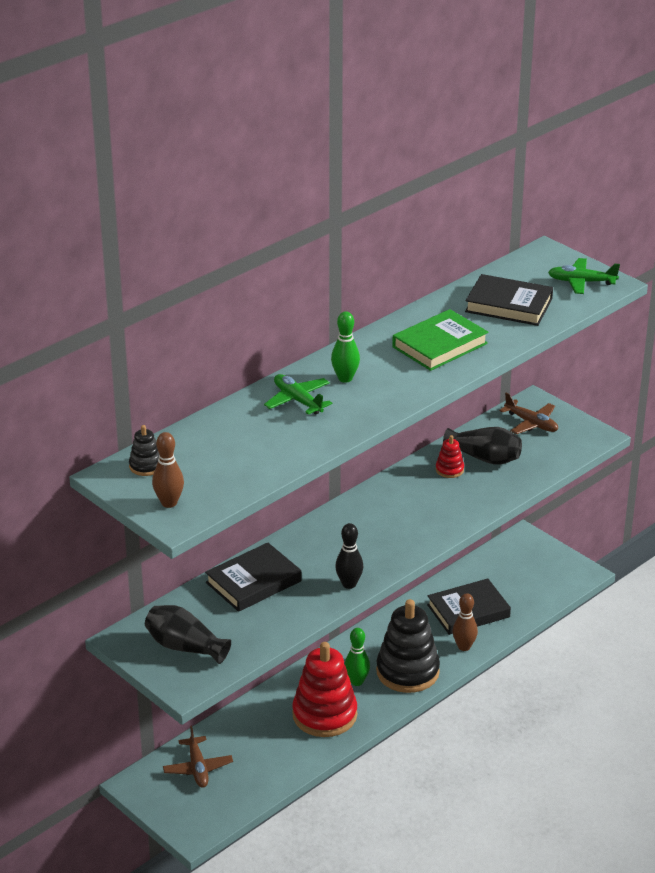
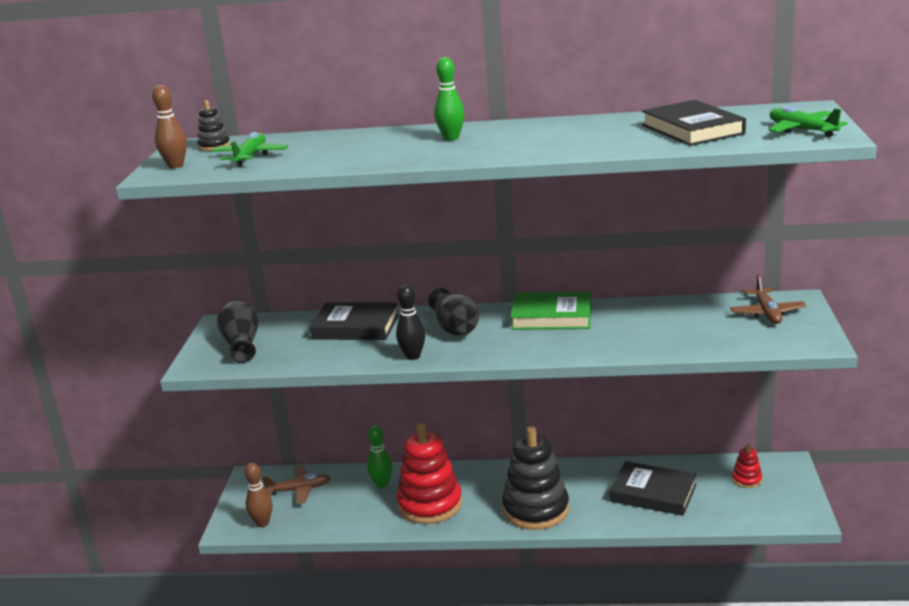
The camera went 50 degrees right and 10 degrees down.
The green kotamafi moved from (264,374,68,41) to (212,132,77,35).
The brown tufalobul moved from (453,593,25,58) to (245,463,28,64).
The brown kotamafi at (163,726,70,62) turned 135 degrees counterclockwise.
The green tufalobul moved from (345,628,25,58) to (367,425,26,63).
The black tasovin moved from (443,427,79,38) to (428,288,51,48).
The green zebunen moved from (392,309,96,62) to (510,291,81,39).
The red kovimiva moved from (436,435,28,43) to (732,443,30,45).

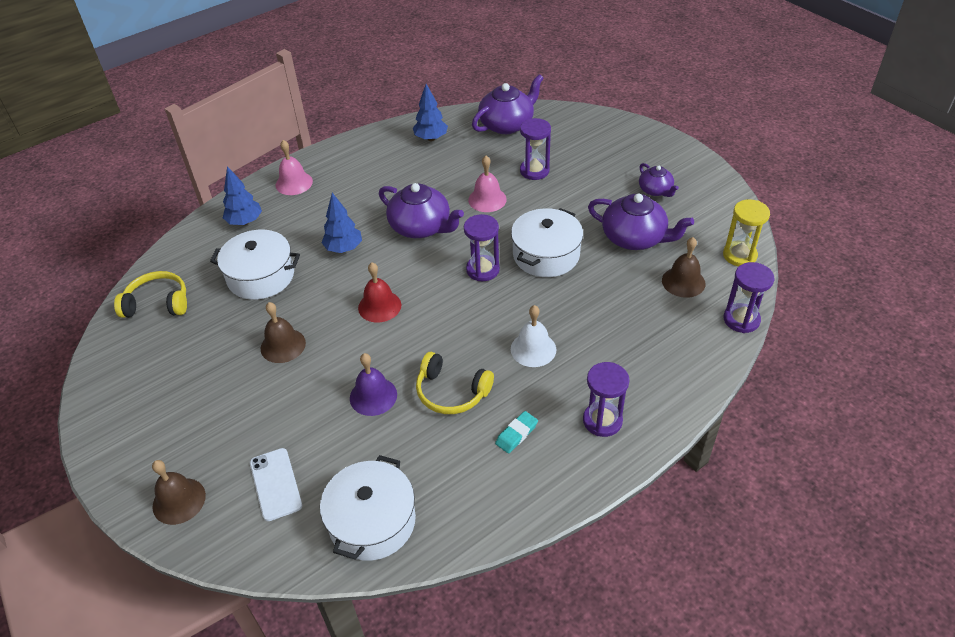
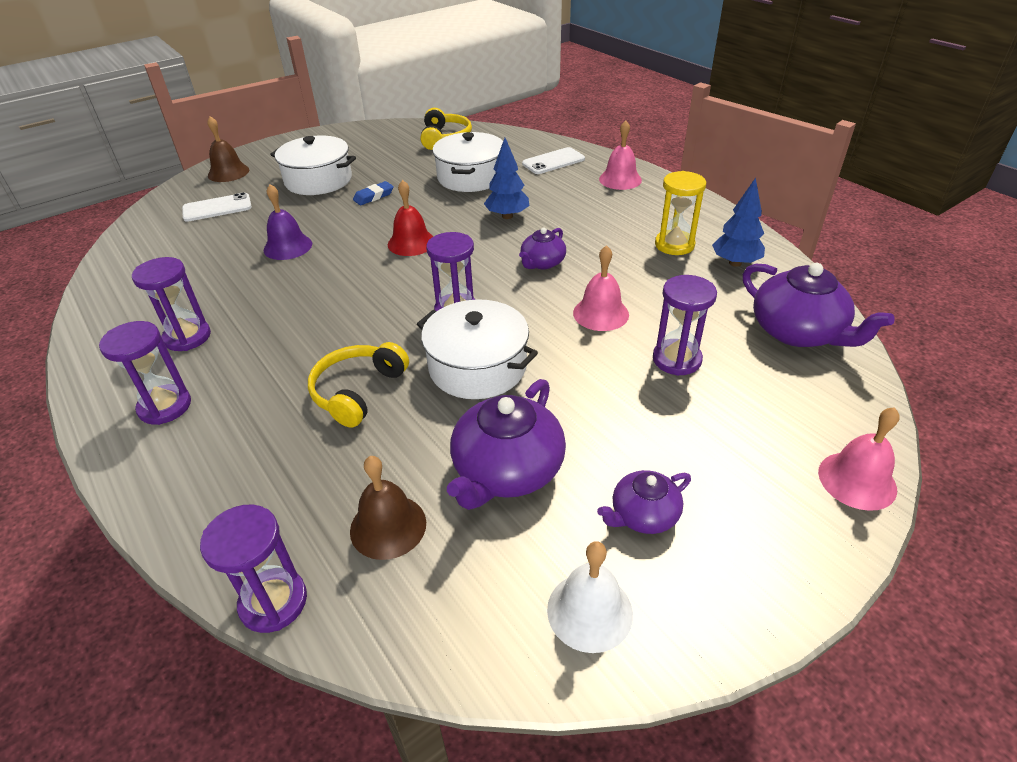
The camera went 90 degrees right and 5 degrees down.
The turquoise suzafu at (495,411,43,42) was replaced by the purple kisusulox at (132,257,79,94).
The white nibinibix moved from (320,455,96,106) to (270,136,86,59).
The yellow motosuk moved from (416,352,78,62) to (308,342,101,85).
The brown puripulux at (261,302,45,61) was replaced by the blue suzafu at (353,181,41,24).
The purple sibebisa at (379,183,85,55) changed to 0.57 times the size.
The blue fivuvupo at (223,166,39,59) was replaced by the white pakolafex at (522,147,63,27).
The white puripulux moved from (511,305,45,62) to (547,541,86,112).
The yellow kisusulox moved from (723,199,47,67) to (655,171,51,84).
The pink puripulux at (818,407,82,104) appeared.

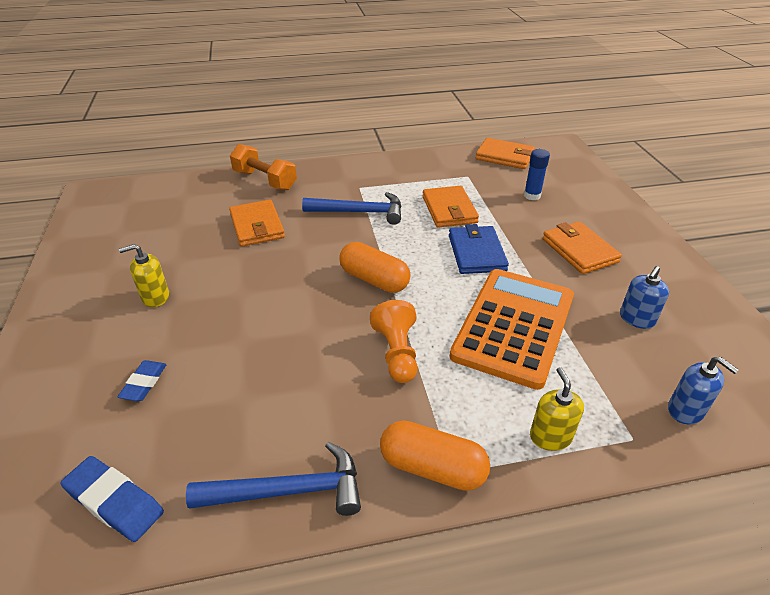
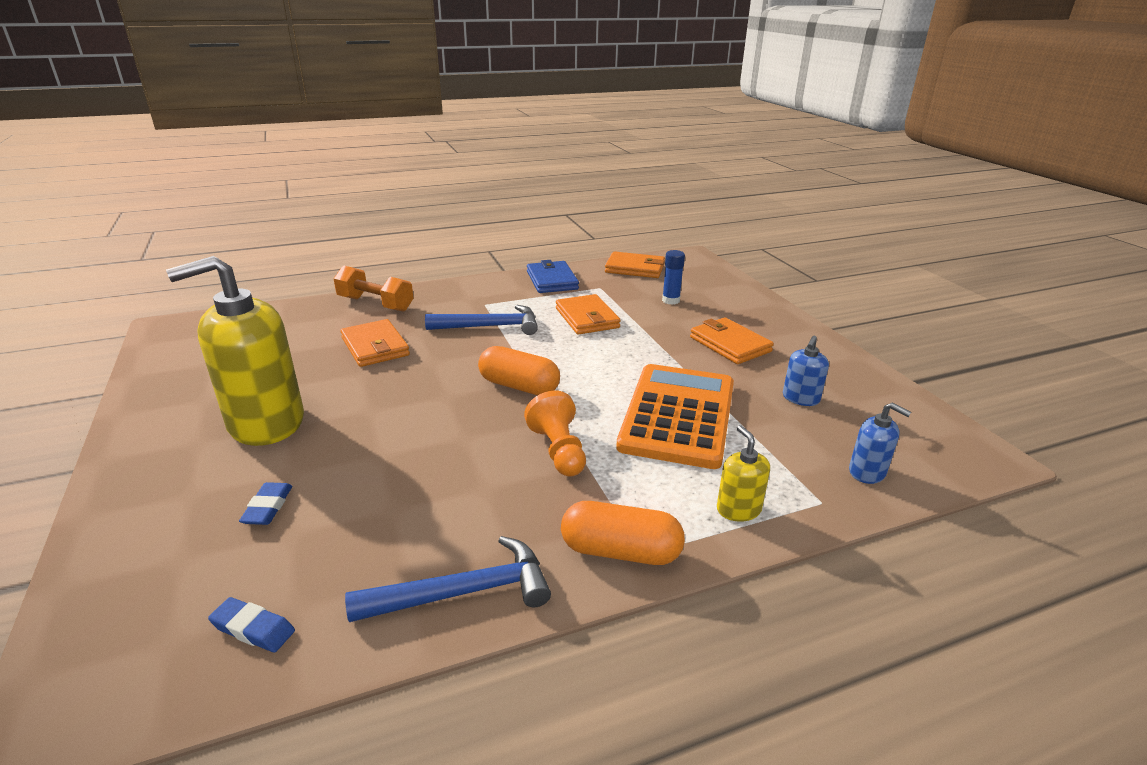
The camera went 10 degrees left and 10 degrees down.
The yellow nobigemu at (119,244,50,63) changed to 2.28 times the size.
The blue suzafu at (60,456,104,86) changed to 0.65 times the size.
The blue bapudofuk moved from (449,224,60,50) to (527,260,52,33).

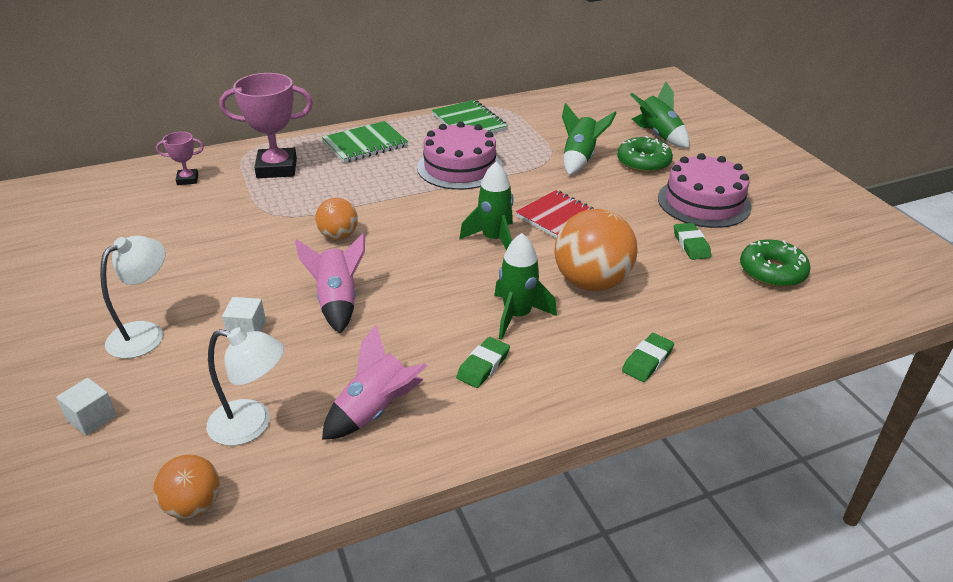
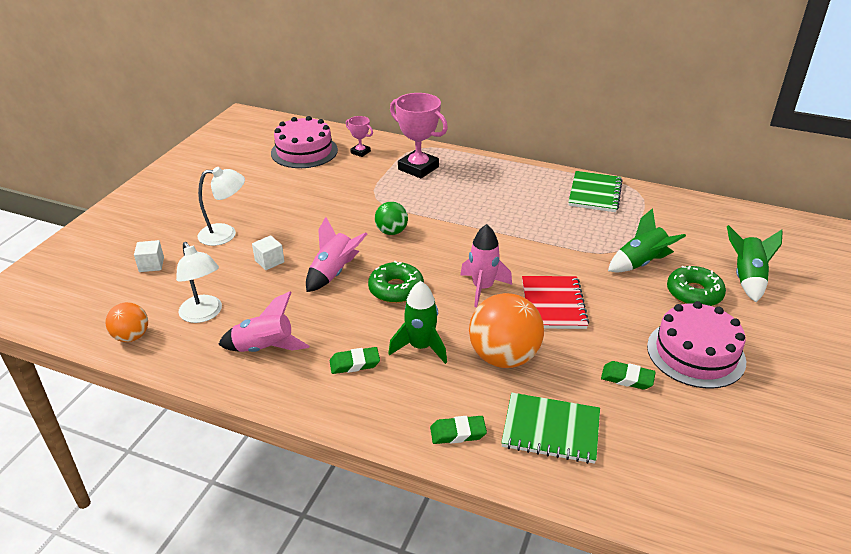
The camera went 45 degrees right and 0 degrees up.
The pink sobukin moved from (417,121,86,69) to (271,116,67,52).
The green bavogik moved from (740,240,70,47) to (368,261,56,42).
The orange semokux at (315,198,43,42) became the green semokux at (375,202,33,33).
The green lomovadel at (459,162,55,89) became the pink lomovadel at (460,224,52,83).
The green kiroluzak moved from (322,121,86,42) to (501,393,99,71).
The green suzafu at (674,223,37,37) turned 75 degrees clockwise.

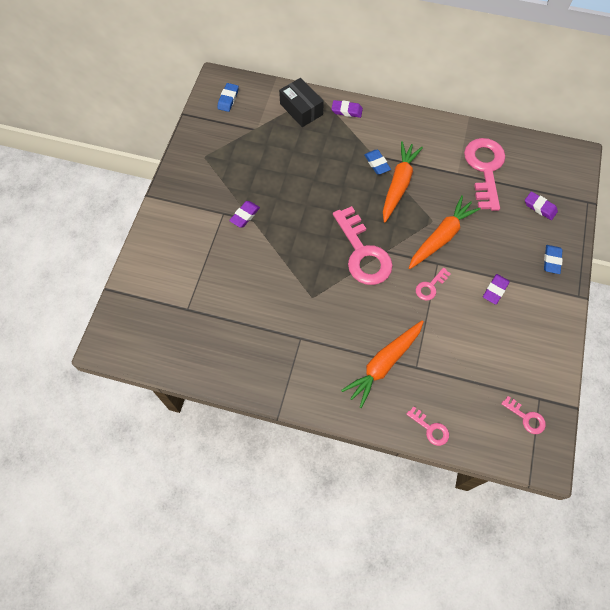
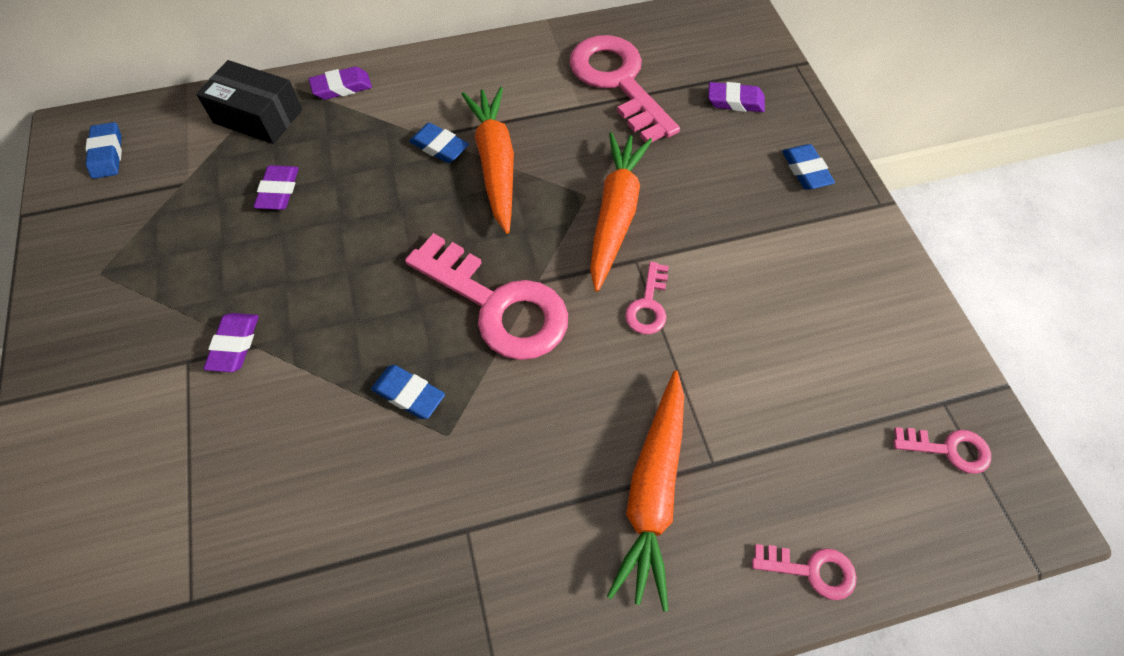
The camera went 30 degrees left and 5 degrees down.
The purple suzafu moved from (483,274,27,31) to (254,165,45,45).
The blue suzafu at (371,365,74,54) appeared.

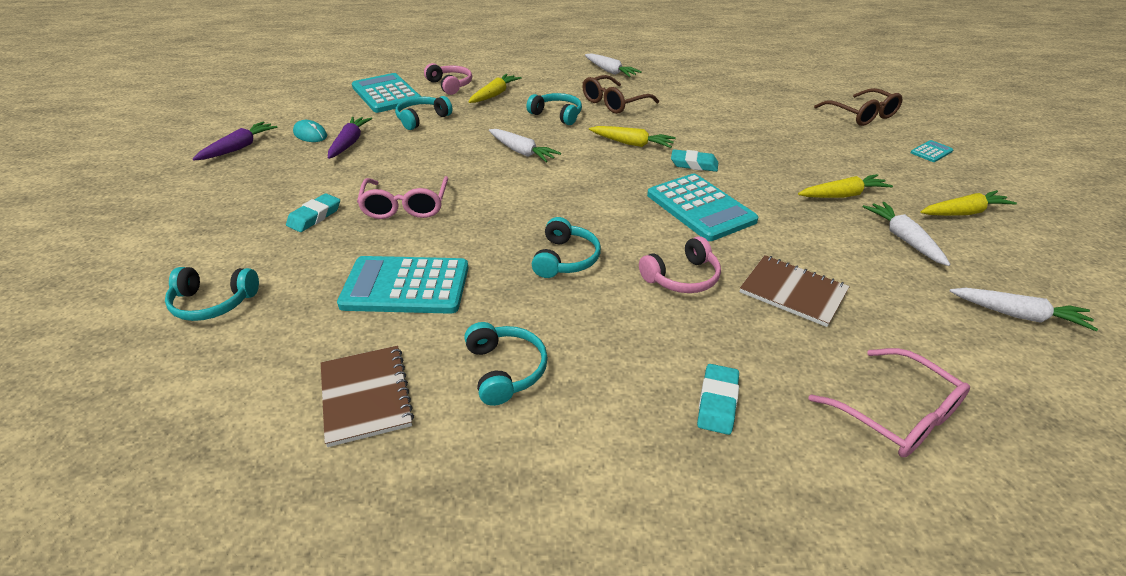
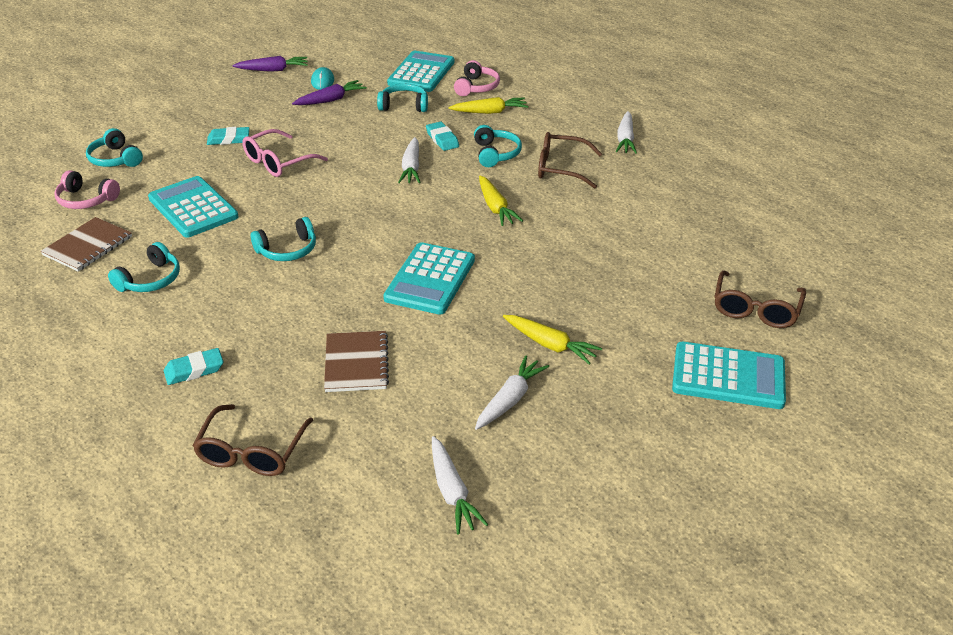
The camera went 50 degrees right and 0 degrees up.
The pink motosuk moved from (639,236,82,57) to (55,170,65,39).
The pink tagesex at (808,348,162,109) became the brown tagesex at (192,404,121,72).
The turquoise suzafu moved from (671,149,47,23) to (426,122,33,29).
The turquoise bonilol at (910,140,44,22) changed to 2.24 times the size.
The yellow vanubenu at (921,190,96,26) disappeared.

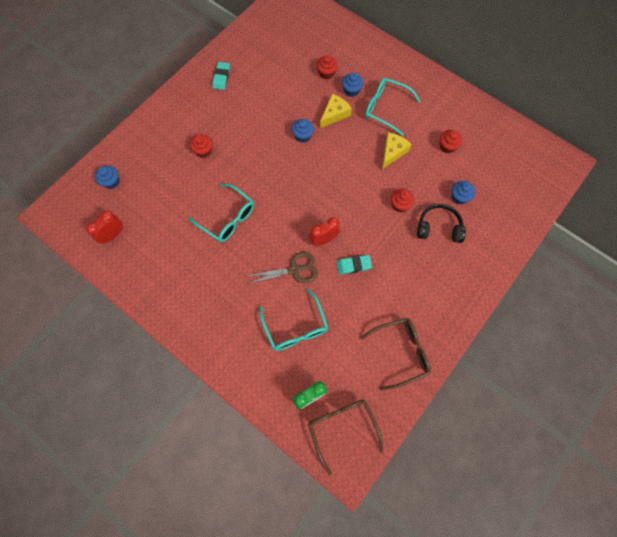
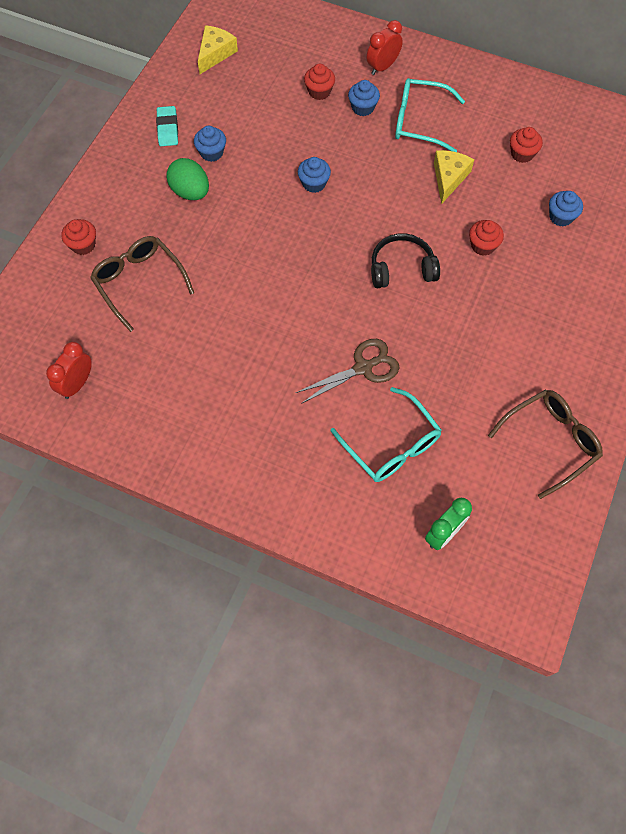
The camera went 15 degrees left and 5 degrees down.
The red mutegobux moved from (190,134,23,24) to (61,219,35,36).
The brown tagesex moved from (308,399,75,76) to (90,236,104,96).
The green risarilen at (166,158,43,42) appeared.
The blue mutegobux moved from (95,165,25,24) to (194,126,32,36).
The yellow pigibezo moved from (320,94,32,34) to (198,25,40,49).
The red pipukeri moved from (309,217,31,29) to (367,20,36,55).
The black motosuk moved from (417,204,49,39) to (371,233,69,56).
The turquoise tagesex at (188,184,66,58) disappeared.
The turquoise suzafu at (337,255,35,20) disappeared.

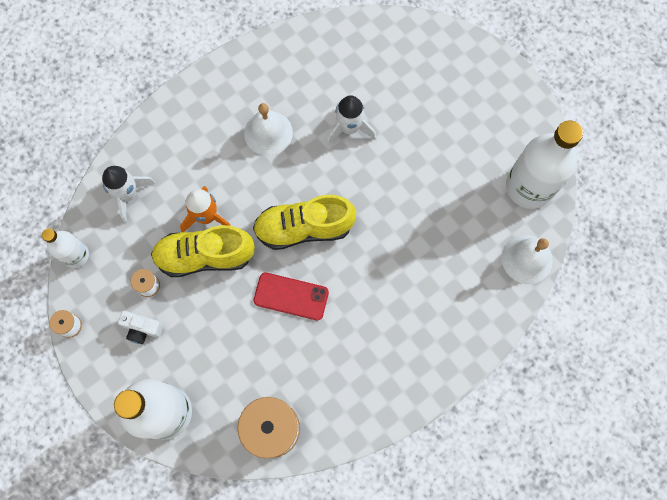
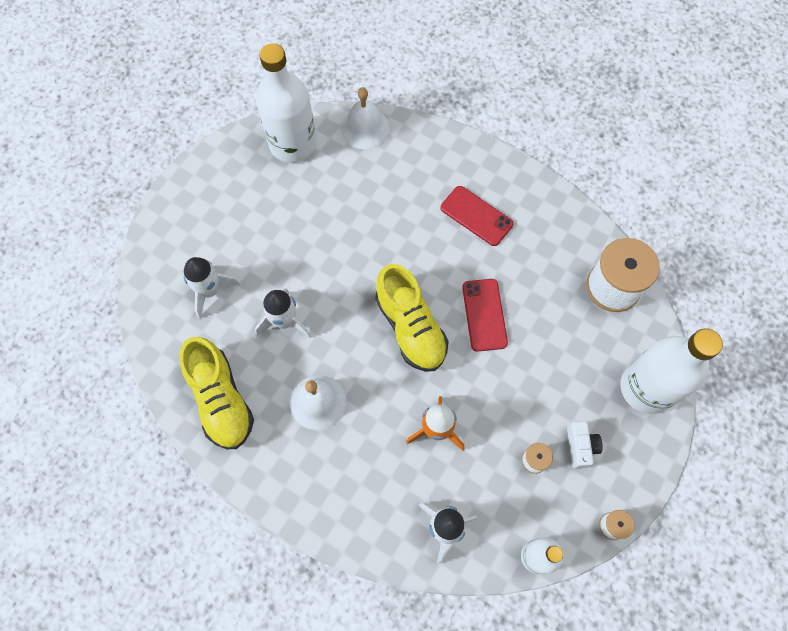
The camera went 110 degrees left and 5 degrees down.
The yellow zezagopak moved from (151,225,104,52) to (179,337,75,112).
The white lomovadel at (184,257,57,62) appeared.
The red pakolafex at (441,186,73,60) appeared.

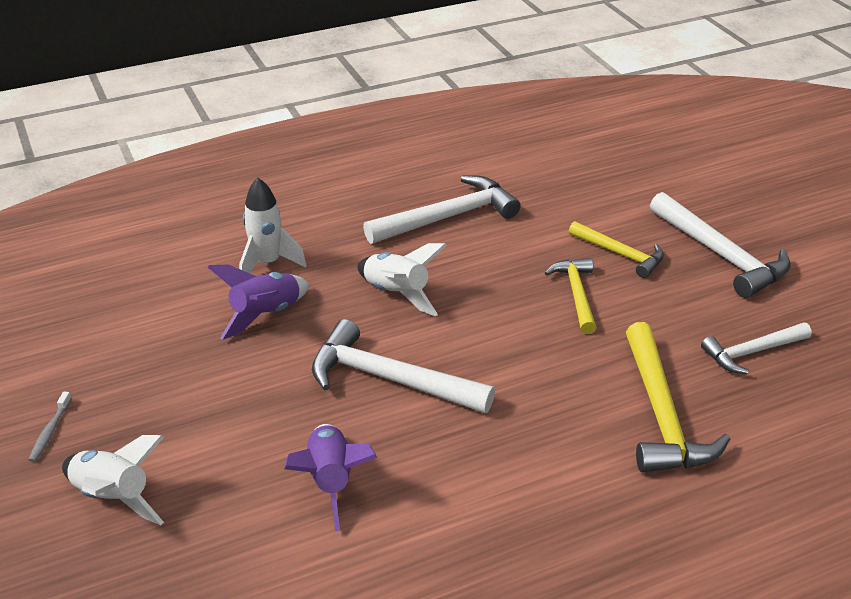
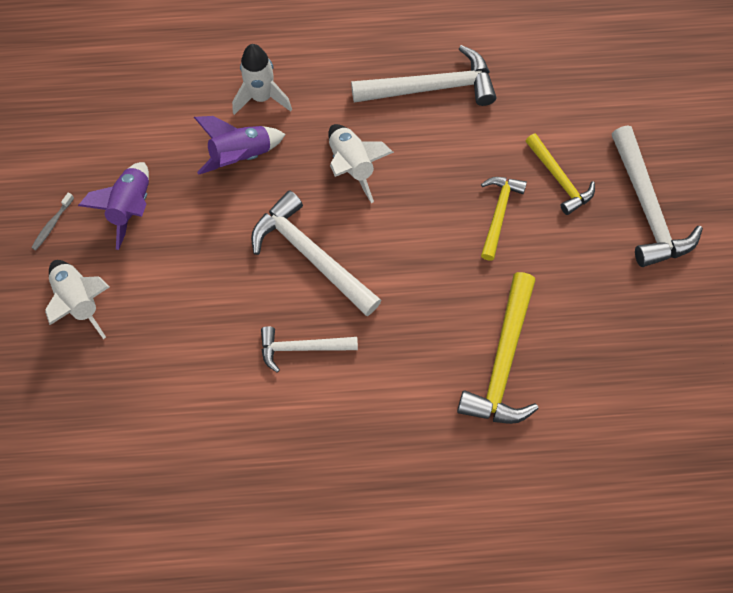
The camera went 20 degrees right and 30 degrees up.
The purple lomovadel moved from (284,424,93,107) to (78,162,71,88).
The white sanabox moved from (701,323,111,51) to (261,326,97,46).

